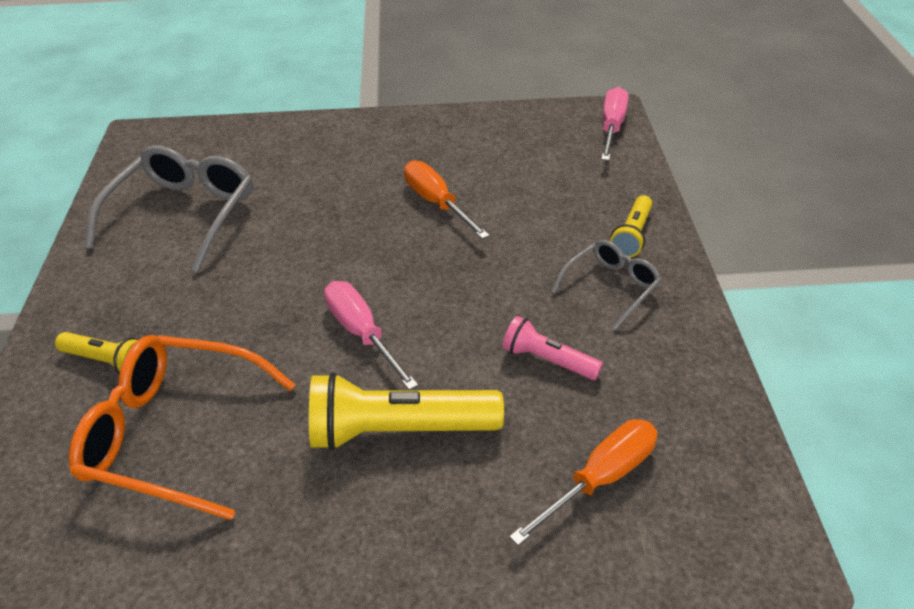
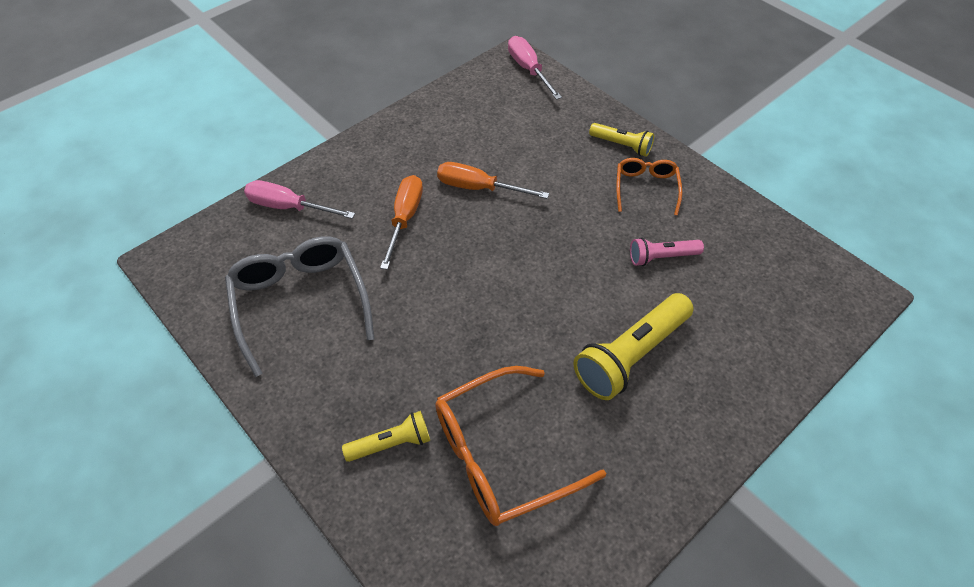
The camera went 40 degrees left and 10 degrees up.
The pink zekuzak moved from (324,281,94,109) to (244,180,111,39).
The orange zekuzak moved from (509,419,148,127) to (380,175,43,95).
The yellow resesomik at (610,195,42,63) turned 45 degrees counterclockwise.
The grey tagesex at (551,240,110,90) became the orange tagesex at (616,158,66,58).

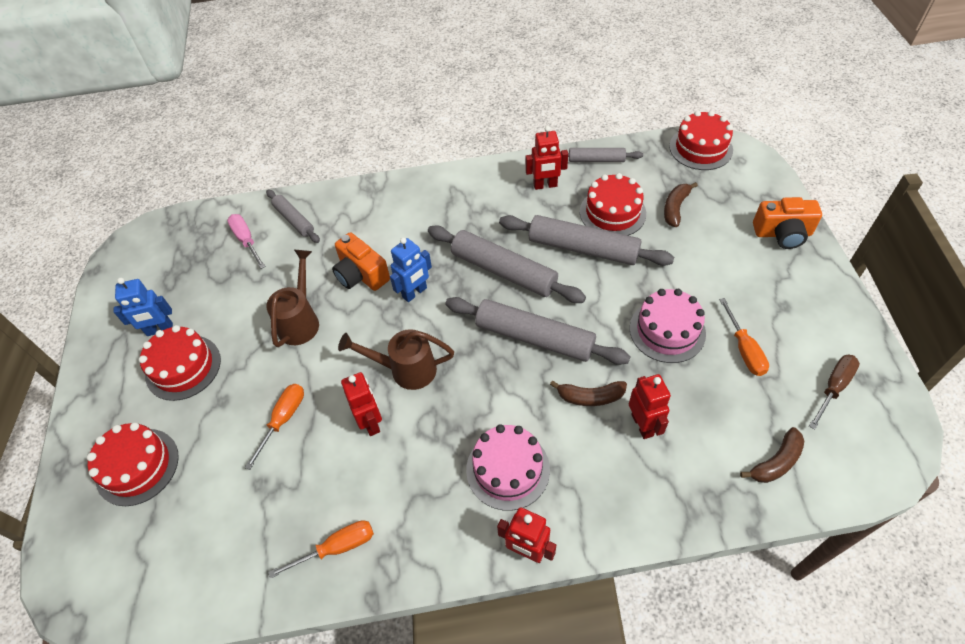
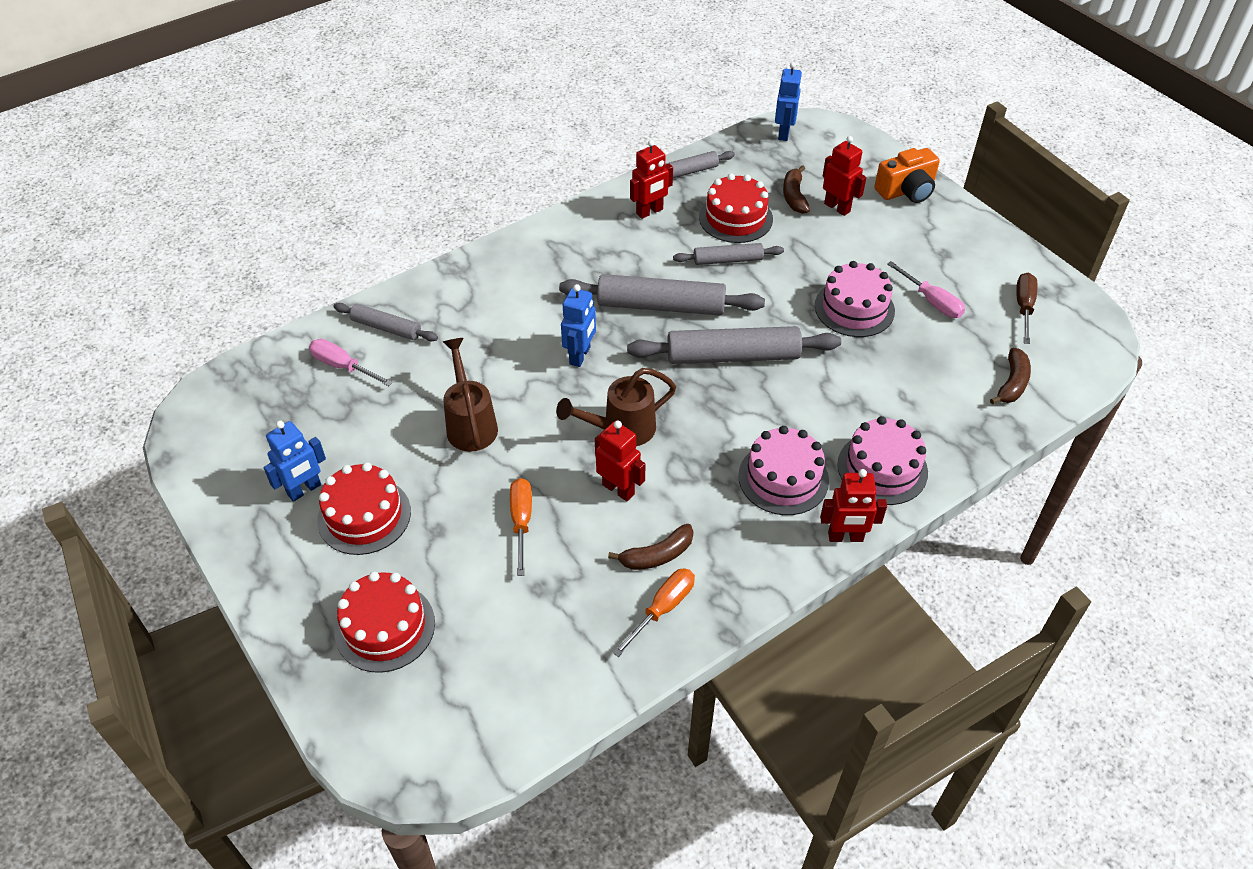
The camera went 30 degrees left and 5 degrees down.
The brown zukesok moved from (550,380,77,26) to (608,524,85,46).
The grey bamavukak at (499,215,175,51) changed to 0.56 times the size.
The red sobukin at (669,111,64,59) was replaced by the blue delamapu at (775,62,27,79).
The red delamapu moved from (629,374,42,65) to (822,136,44,80).
The pink sobukin at (837,416,91,89) appeared.
The orange zekuzak at (719,298,50,78) became the pink zekuzak at (887,261,78,57).
The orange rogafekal at (332,232,58,59) disappeared.

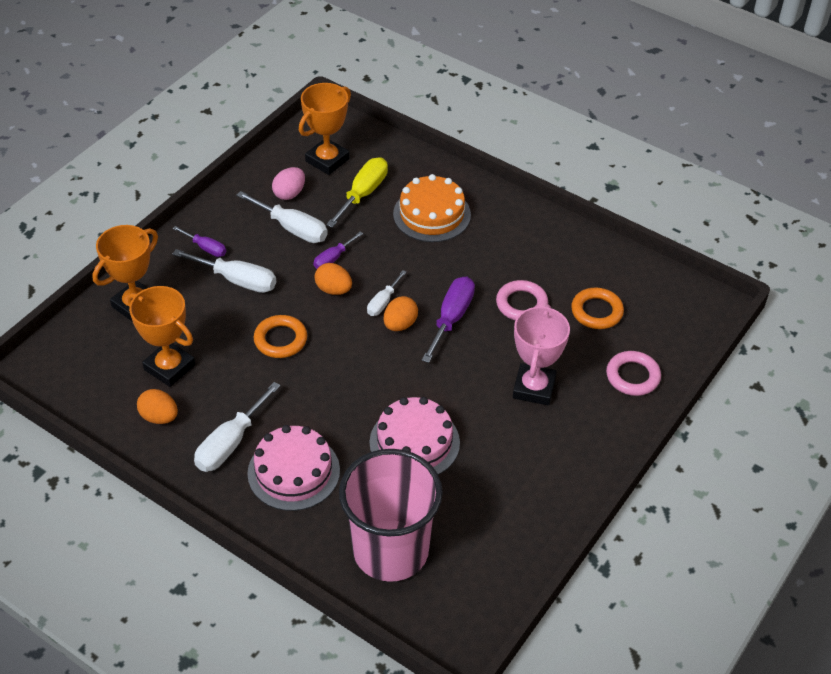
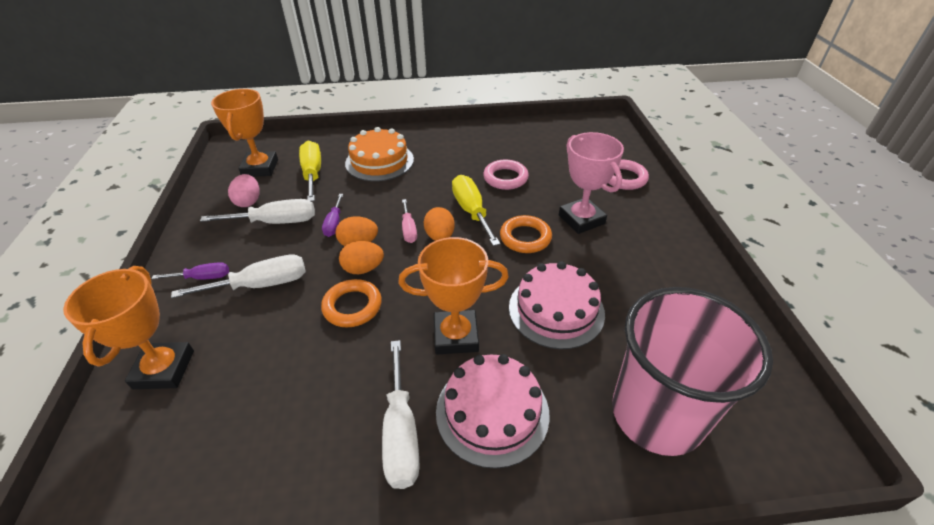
The camera went 40 degrees left and 5 degrees down.
The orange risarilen moved from (137,389,41,35) to (339,241,45,33).
The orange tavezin moved from (128,286,67,101) to (398,237,111,118).
The white zekuzak at (367,270,39,46) became the pink zekuzak at (402,199,15,44).
The purple zekuzak at (422,277,53,86) became the yellow zekuzak at (452,175,48,71).
The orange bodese moved from (571,288,53,41) to (500,215,52,38).

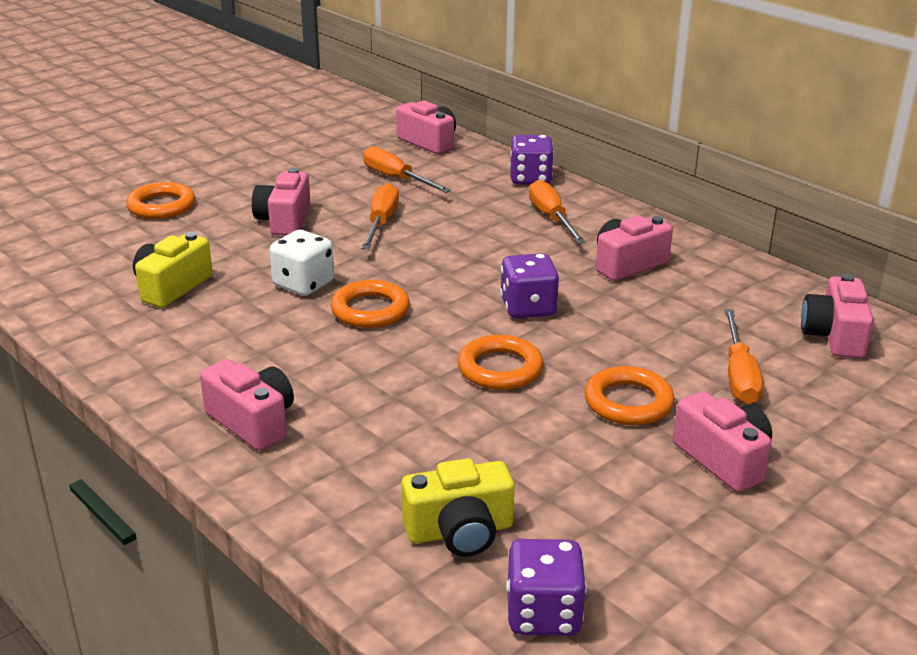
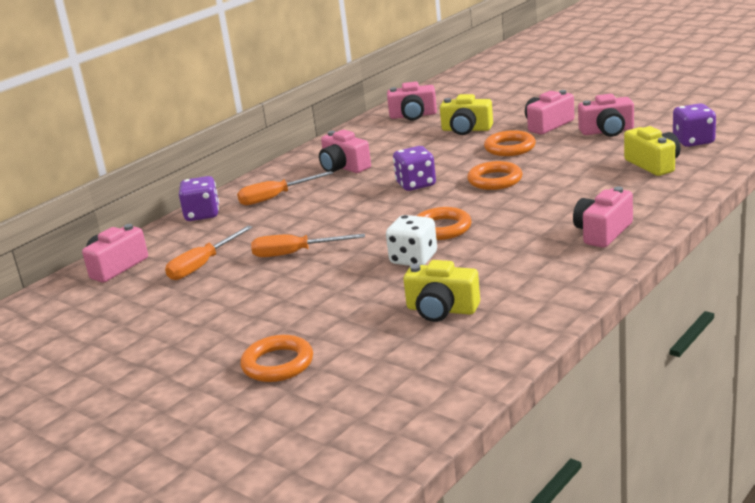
The camera went 95 degrees left and 5 degrees down.
The orange zekuzak at (724,309,40,95) was replaced by the yellow rogafekal at (440,94,53,41).
The pink rogafekal moved from (252,168,59,67) to (578,94,56,43).

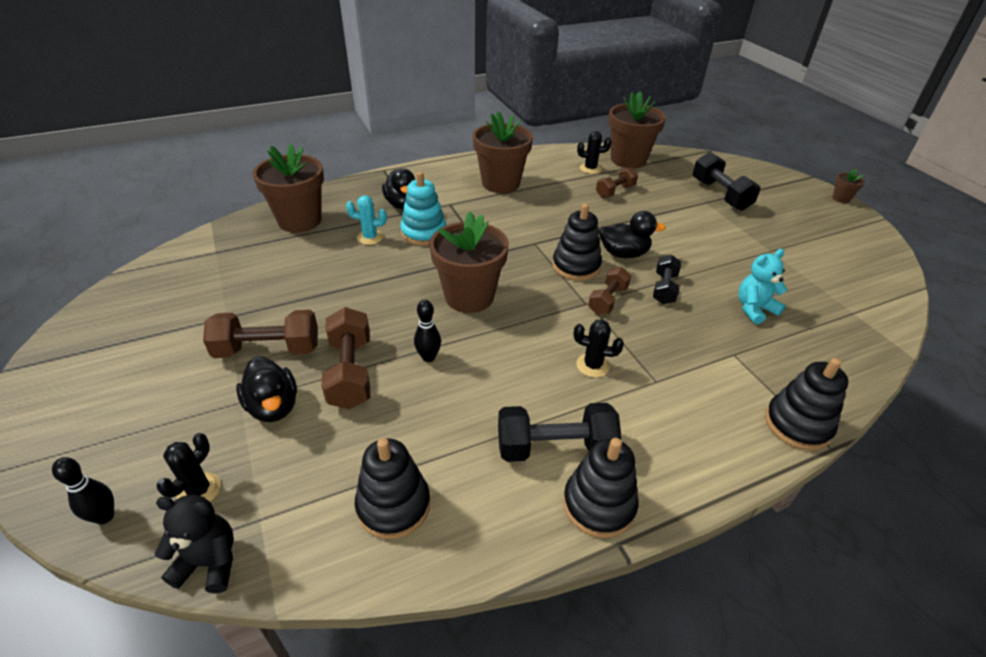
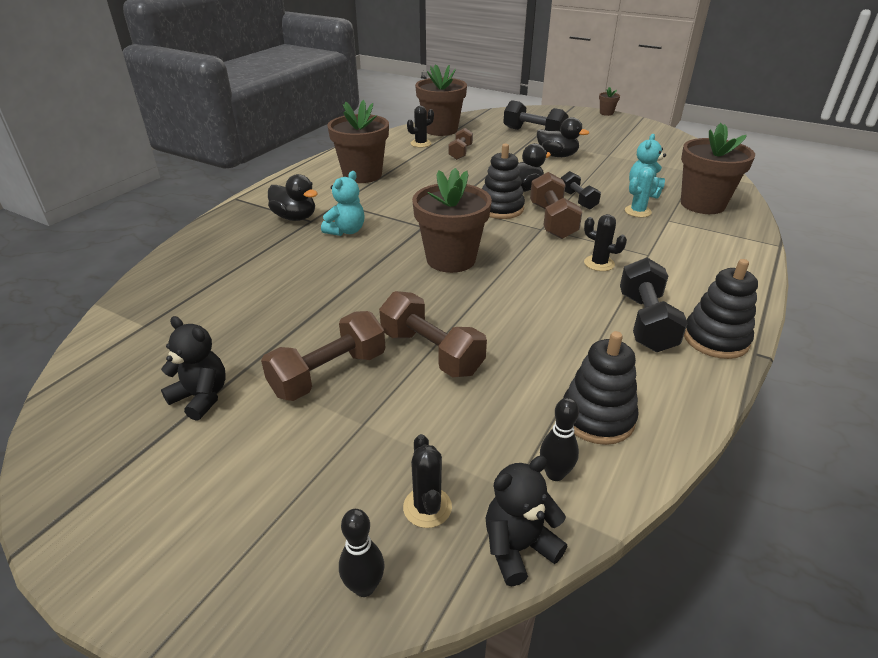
The camera went 35 degrees left and 5 degrees down.
The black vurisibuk at (161,316,65,105) appeared.
The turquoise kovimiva at (400,172,46,74) was replaced by the turquoise vurisibuk at (321,171,44,65).
The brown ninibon at (588,267,43,48) changed to 1.57 times the size.
The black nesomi moved from (236,357,61,65) to (537,117,52,40).
The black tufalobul moved from (414,300,27,62) to (540,398,39,83).
The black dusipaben at (574,319,50,59) turned 60 degrees clockwise.
The black ninibon at (498,403,124,59) turned 45 degrees counterclockwise.
The turquoise dusipaben moved from (346,195,41,50) to (625,167,34,51).
The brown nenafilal moved from (253,143,71,90) to (681,123,74,91).
The black kovimiva at (765,358,83,93) disappeared.

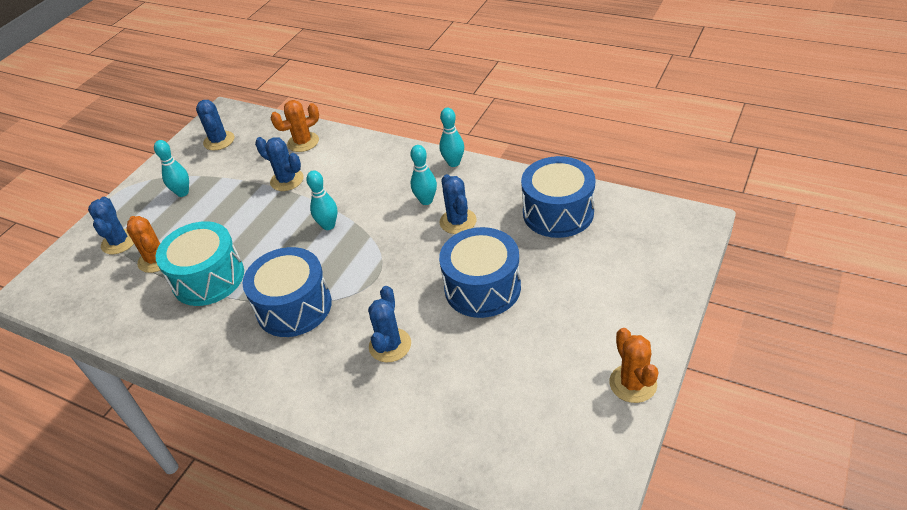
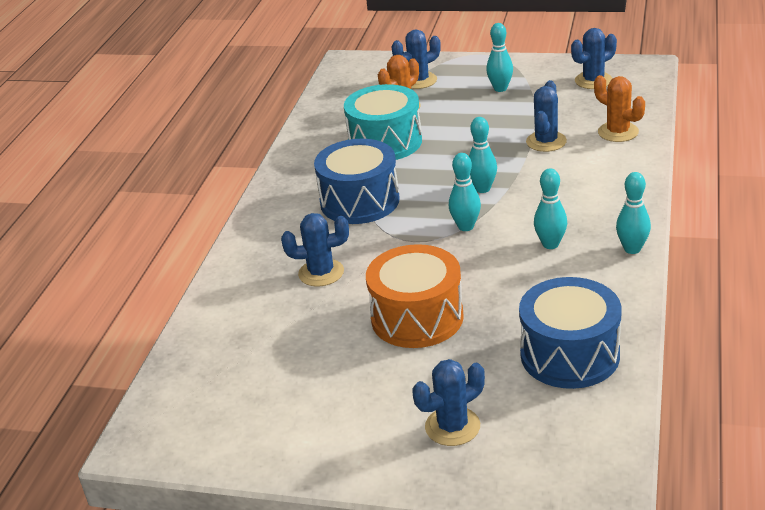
The camera went 75 degrees right and 10 degrees down.
The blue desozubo at (439,227,82,91) became the orange desozubo at (366,244,98,104).
The blue dusipaben moved from (440,174,37,60) to (412,359,73,87).
The turquoise tufalobul at (449,153,32,78) appeared.
The orange dusipaben at (609,328,49,75) disappeared.

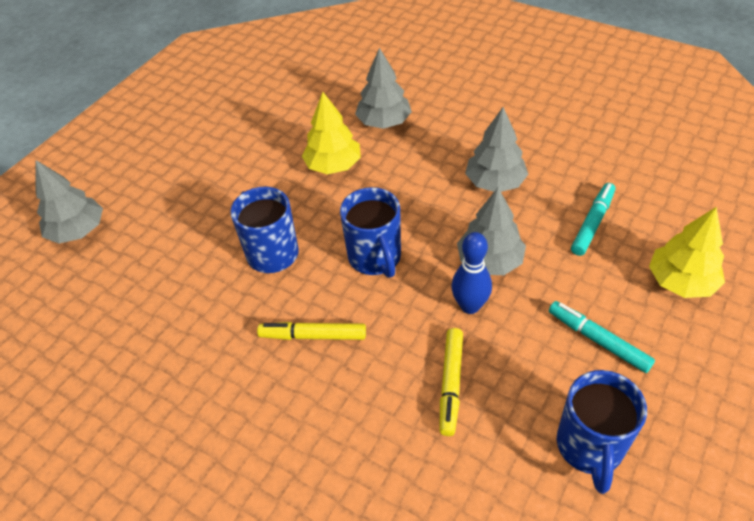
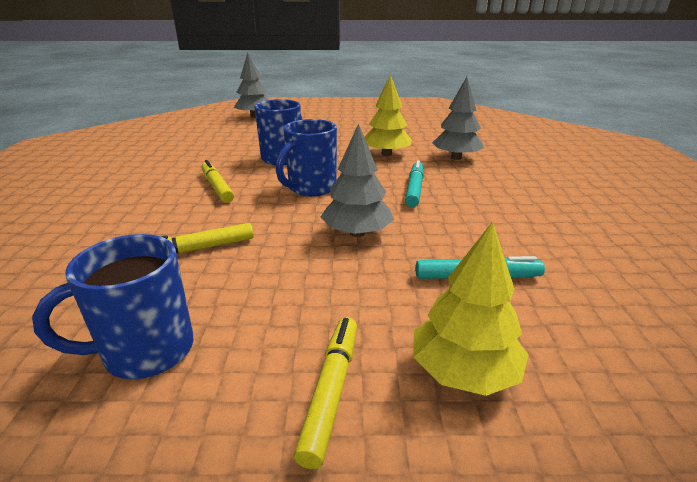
The camera went 55 degrees right and 20 degrees down.
The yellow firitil at (294,317,63,152) appeared.
The turquoise firitil moved from (549,301,106,72) to (405,160,19,47).
The blue tufalobul at (451,232,41,82) disappeared.
The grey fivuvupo at (465,107,63,85) disappeared.

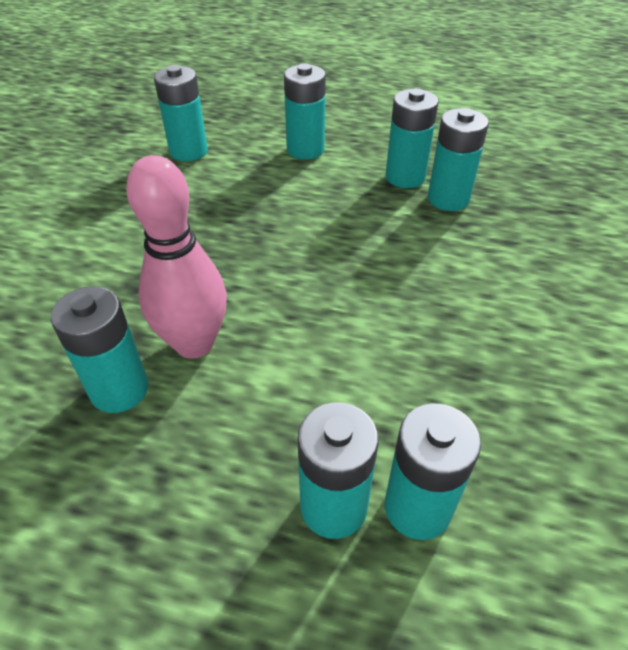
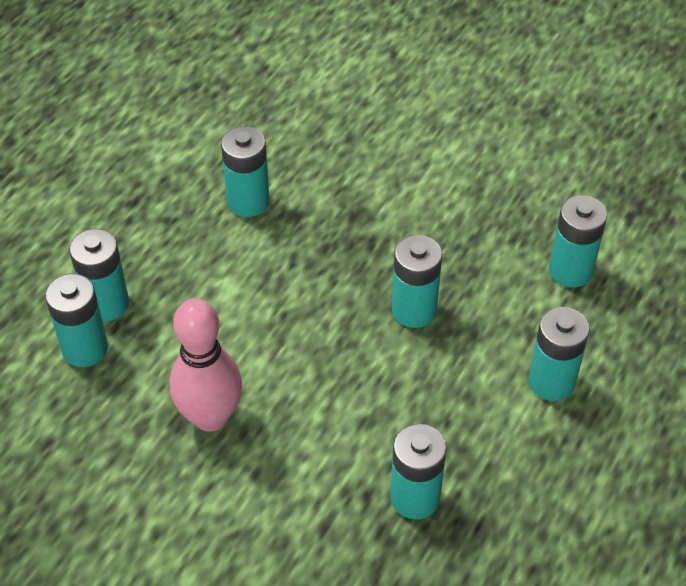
The camera went 105 degrees right and 5 degrees up.
The pink tufalobul moved from (126,155,101,204) to (170,298,72,134).
The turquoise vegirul moved from (385,88,53,100) to (392,235,50,93).

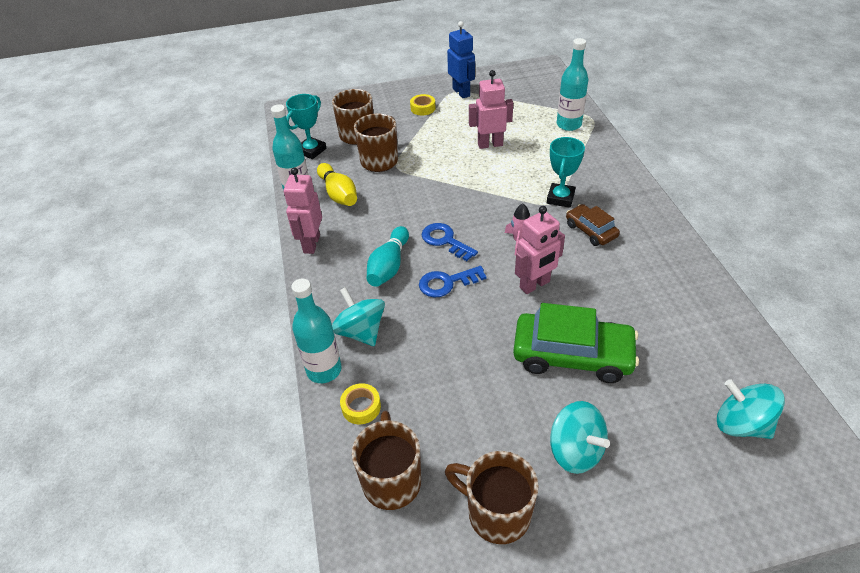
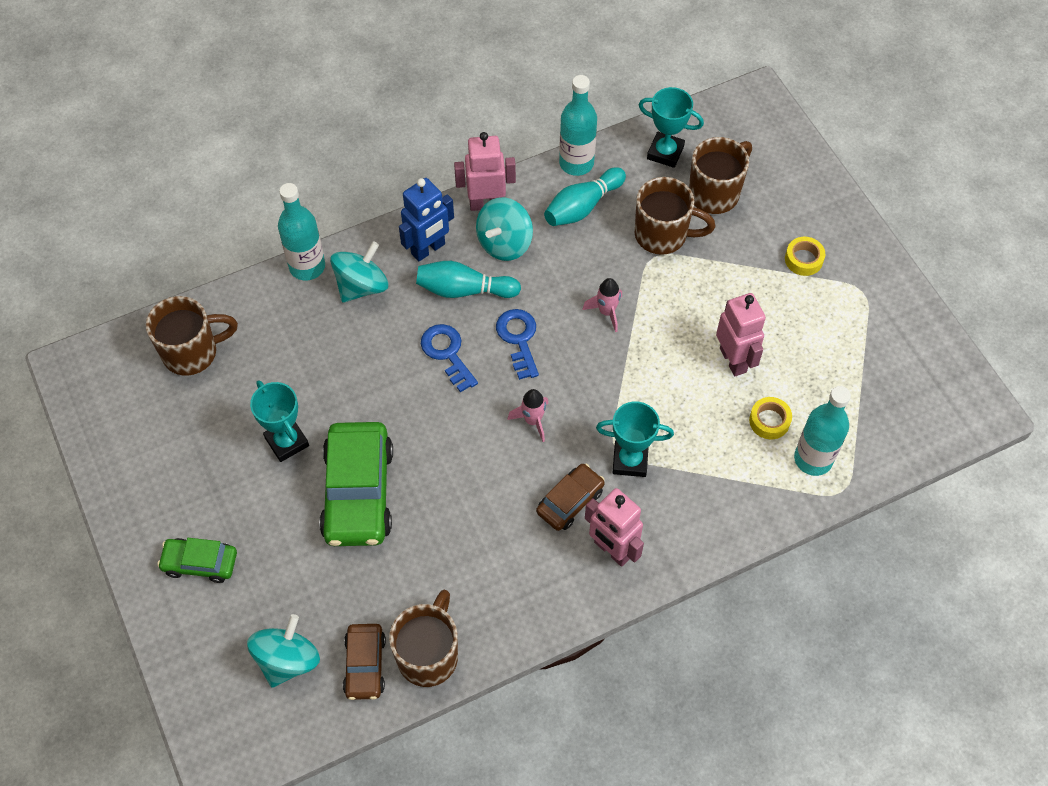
The camera went 75 degrees right and 15 degrees up.
The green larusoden at (157,538,80,45) appeared.
The turquoise tavezin at (250,380,59,82) appeared.
The brown larusoden at (343,624,43,76) appeared.
The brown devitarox moved from (445,451,94,93) to (389,590,69,97).
The blue delamapu moved from (447,21,28,77) to (399,178,55,84).
The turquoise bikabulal moved from (550,401,60,73) to (476,197,57,64).
The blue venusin at (422,223,56,38) turned 45 degrees counterclockwise.
The yellow tufalobul at (317,163,40,43) became the turquoise tufalobul at (544,167,82,59).
The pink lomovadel at (582,278,40,54) appeared.
The pink delamapu moved from (515,206,50,88) to (585,488,59,79).
The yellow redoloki moved from (340,383,41,41) to (749,397,43,42).

